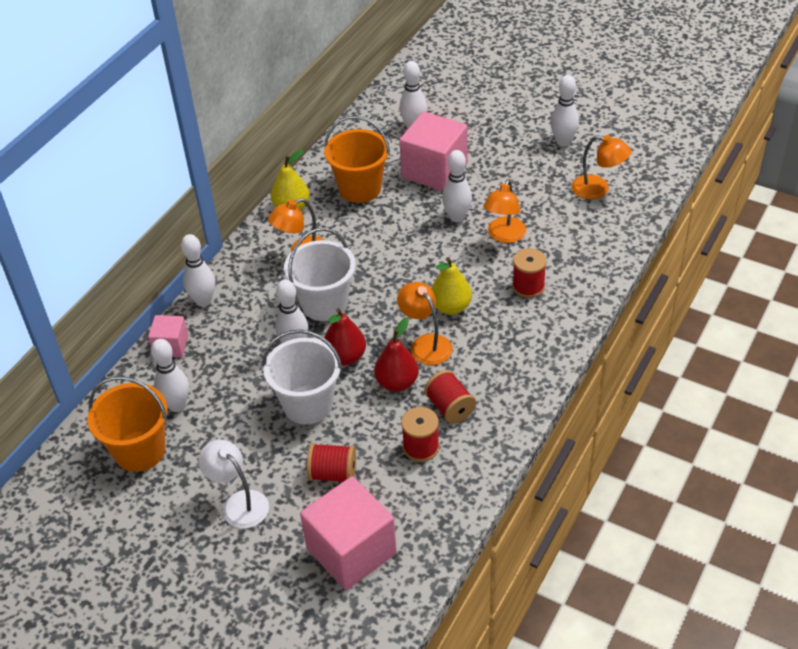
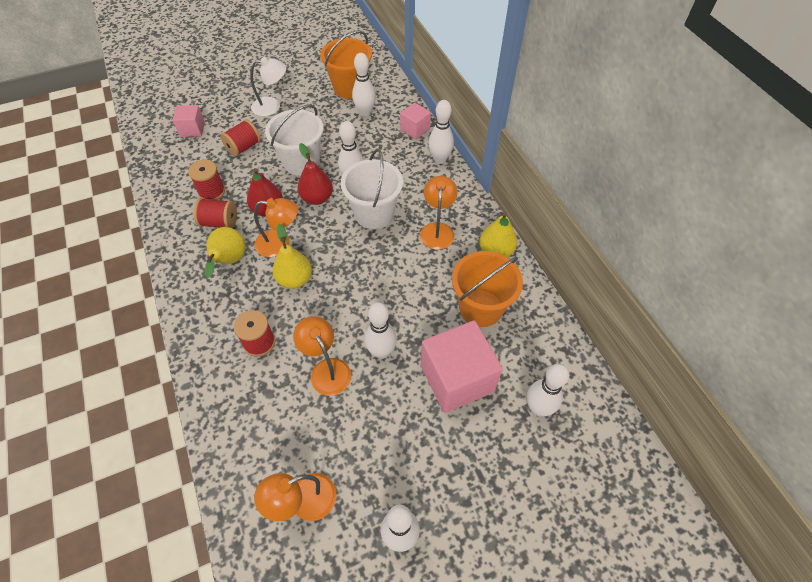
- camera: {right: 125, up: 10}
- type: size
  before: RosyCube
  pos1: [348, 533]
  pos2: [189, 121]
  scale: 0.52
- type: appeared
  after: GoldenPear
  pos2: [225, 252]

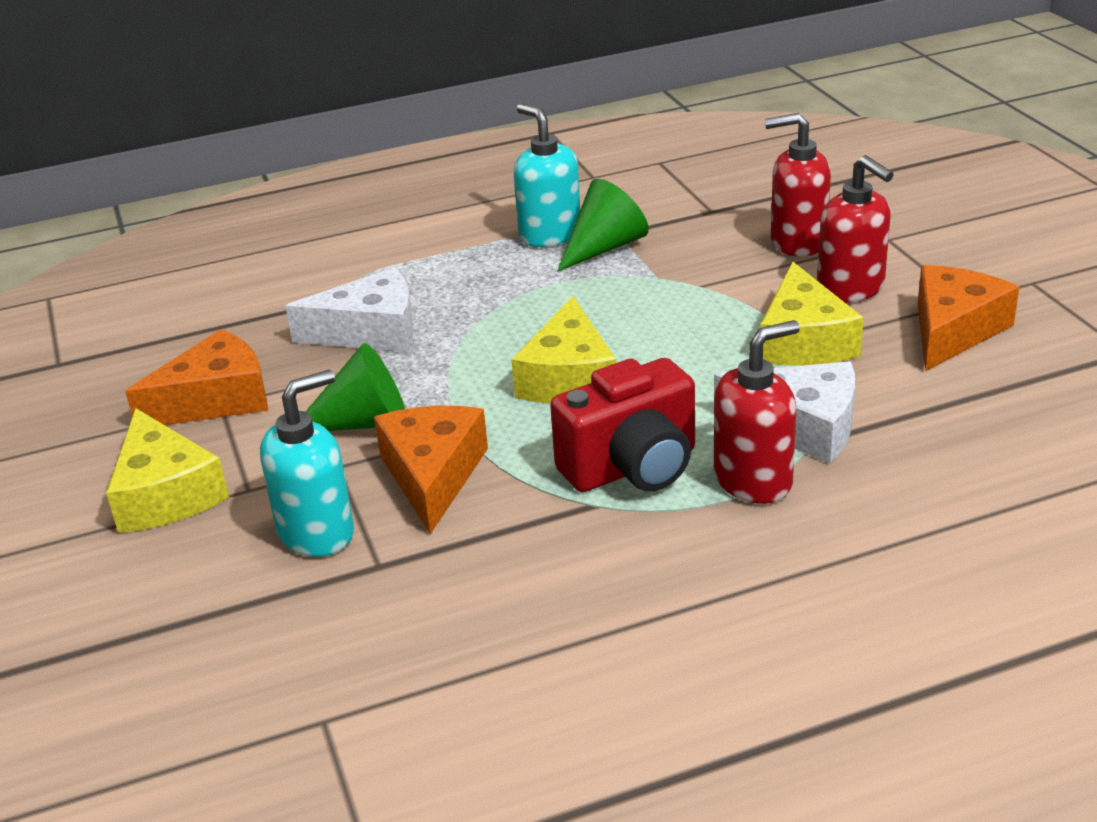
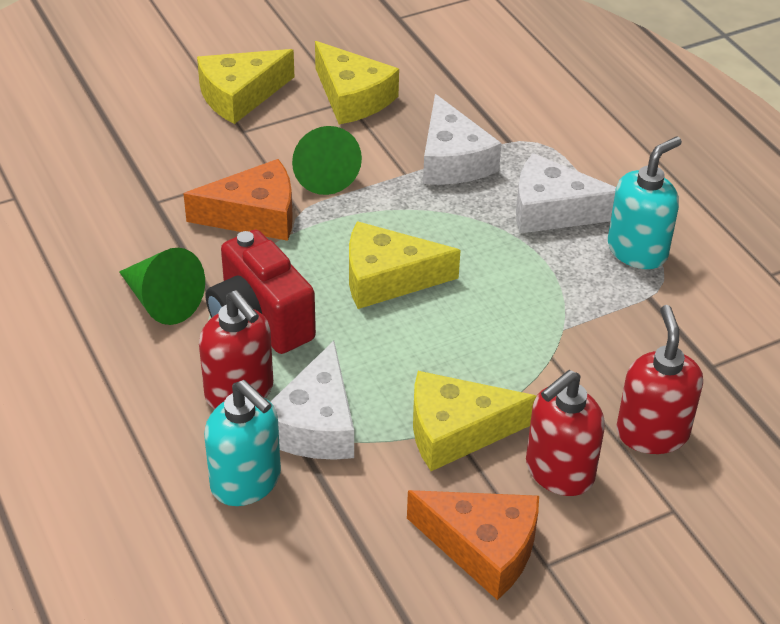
- camera: {right: 80, up: 10}
- type: relocated
  before: LeafGreenCone
  pos1: [603, 225]
  pos2: [162, 286]
- type: relocated
  before: AquaPumpBottle
  pos1: [307, 463]
  pos2: [242, 443]
- type: colour
  before: BrightOrangeCheeseWedge
  after: GoldenCheeseWedge
  pos1: [196, 377]
  pos2: [357, 82]
- type: appeared
  after: WhiteCheeseWedge
  pos2: [566, 193]

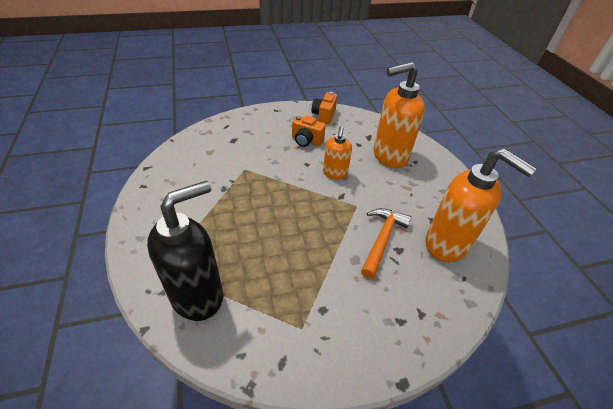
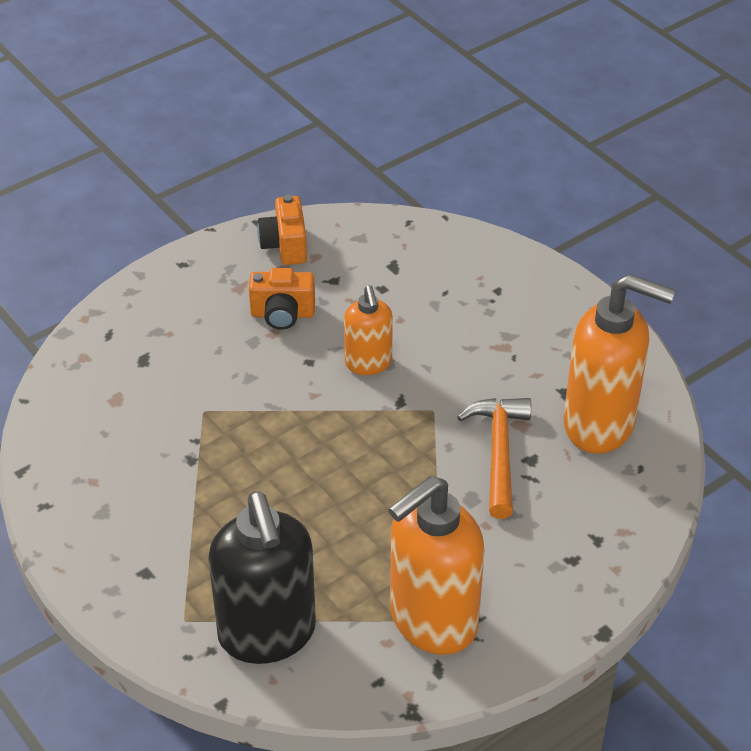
- camera: {right: -20, up: 0}
- type: spun
  before: BlackPumpBottle
  pos1: [185, 250]
  pos2: [262, 578]
  turn: 135
- type: relocated
  before: BrightOrangePumpBottle
  pos1: [399, 115]
  pos2: [436, 565]

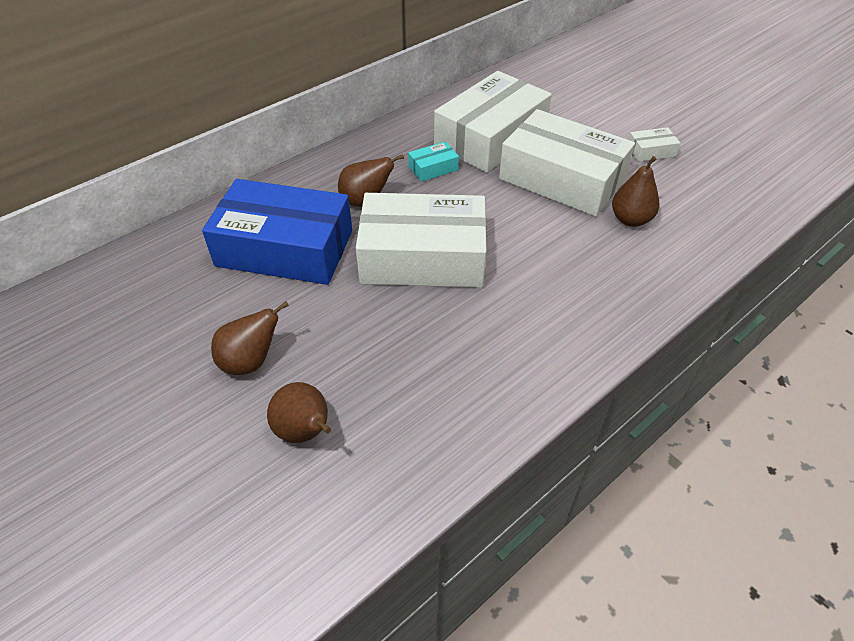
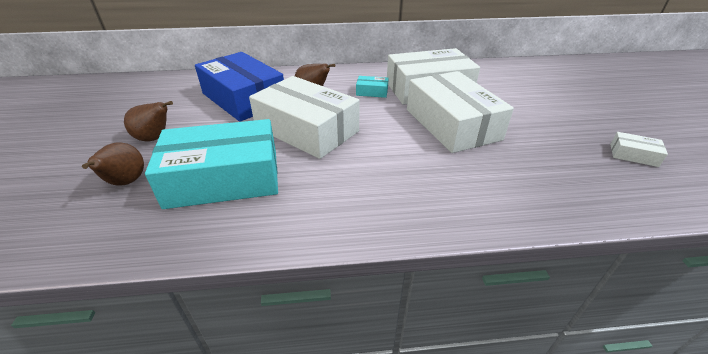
- camera: {right: 35, up: -10}
- type: appeared
  after: AquaPackage
  pos2: [211, 164]
- type: relocated
  before: WhitePackage
  pos1: [654, 144]
  pos2: [639, 149]
- type: missing
  before: RussetPear
  pos1: [636, 191]

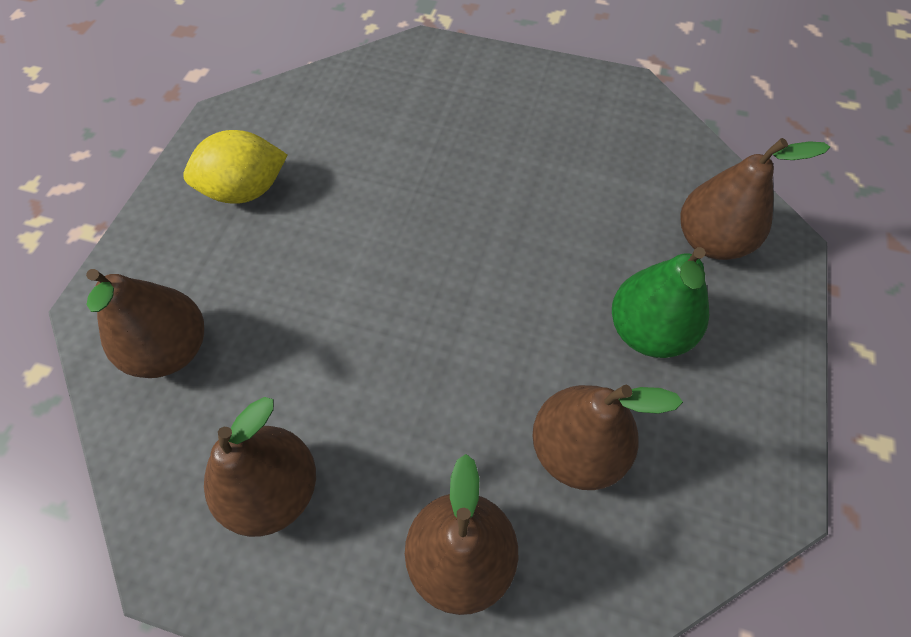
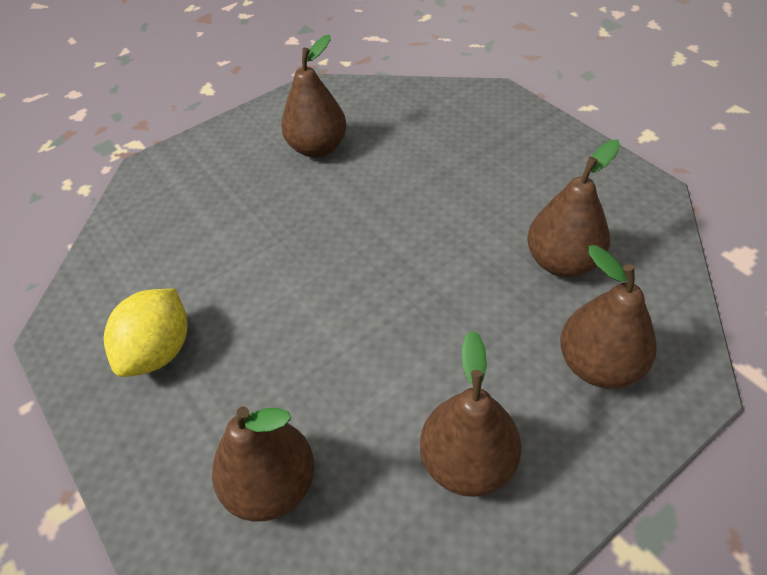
- camera: {right: -50, up: -10}
- type: relocated
  before: RussetPear
  pos1: [755, 199]
  pos2: [314, 96]
- type: missing
  before: LeafGreenPear
  pos1: [660, 302]

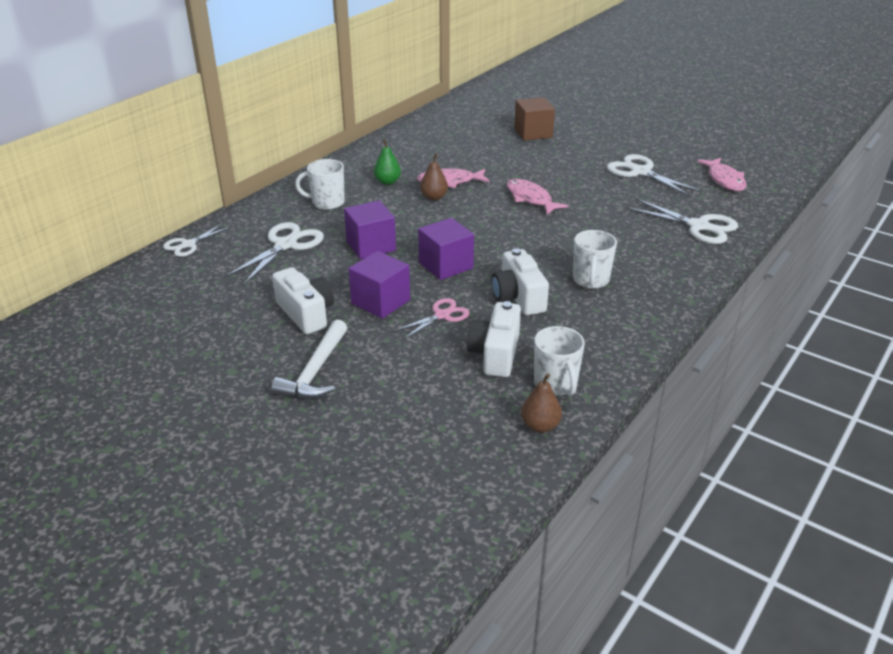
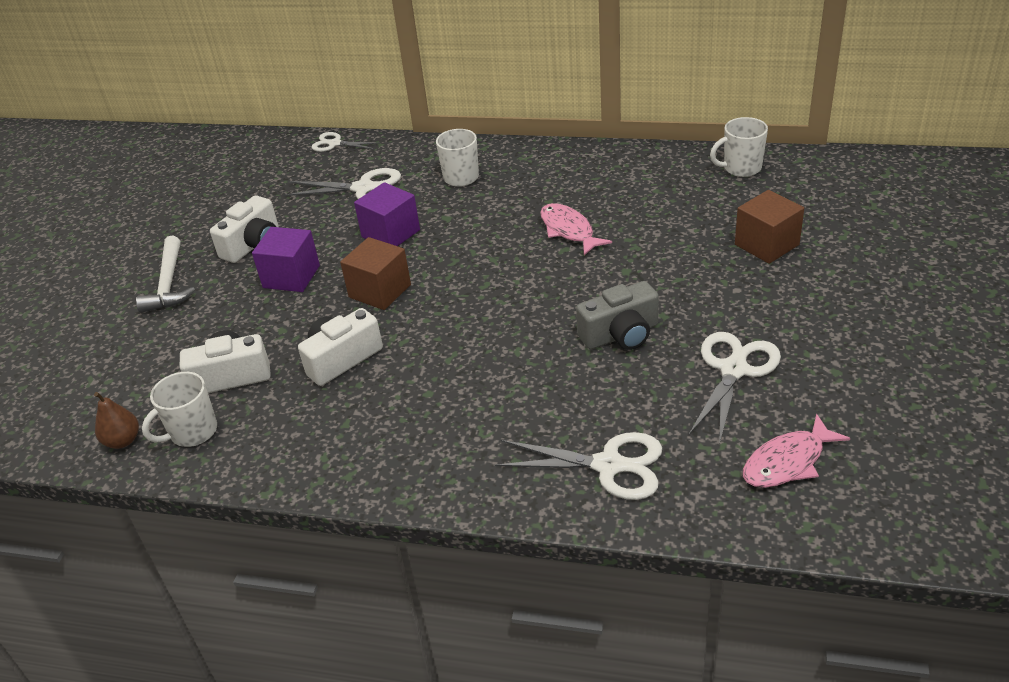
- camera: {right: 70, up: 5}
- type: spun
  before: WhiteHammer
  pos1: [309, 359]
  pos2: [165, 274]
  turn: -90
- type: colour
  before: PurpleCube
  after: RussetCube
  pos1: [446, 249]
  pos2: [375, 273]
- type: spun
  before: WhiteShears
  pos1: [682, 221]
  pos2: [578, 466]
  turn: -90
- type: appeared
  after: GrayCompactCamera
  pos2: [617, 315]
- type: relocated
  before: WhiteTeaMug
  pos1: [595, 259]
  pos2: [739, 147]
- type: missing
  before: LeafGreenPear
  pos1: [387, 162]
- type: missing
  before: RosyShears
  pos1: [432, 318]
- type: missing
  before: RussetPear
  pos1: [434, 177]
- type: missing
  before: RosyFishFigure
  pos1: [537, 197]

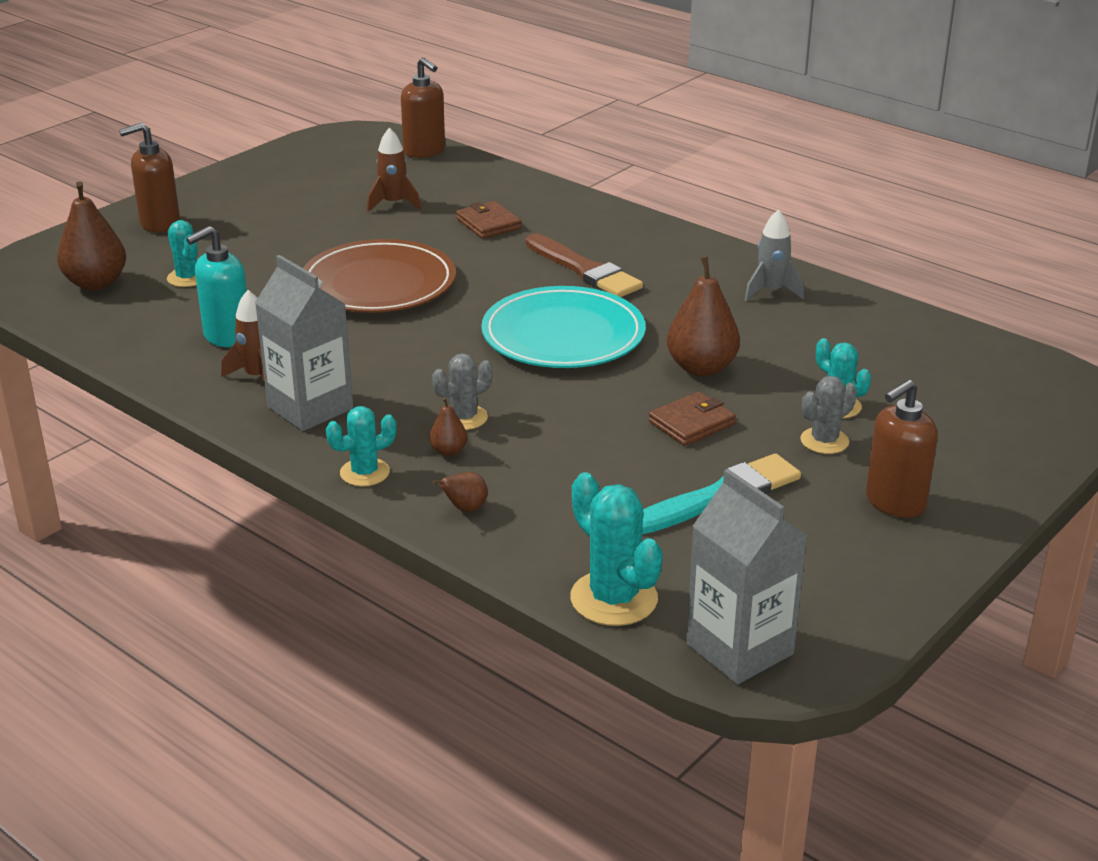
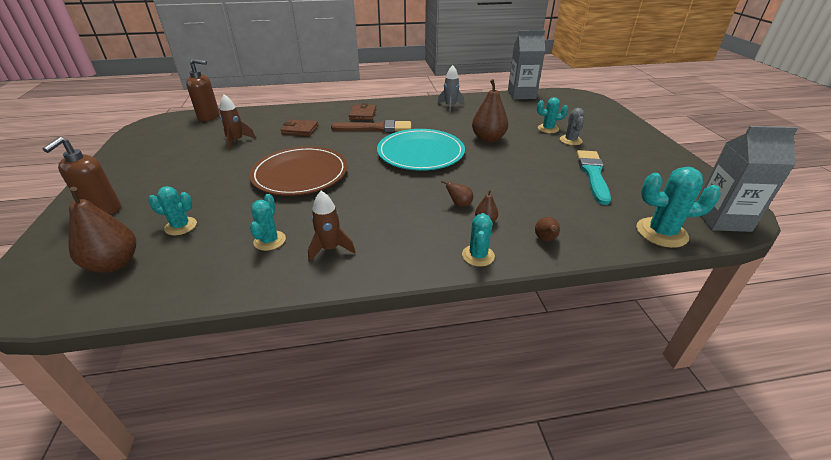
- camera: {right: -50, up: 5}
- type: exchanged
  before: AquaPumpBottle
  after: AquaSaguaroCactus
  pos1: [216, 286]
  pos2: [268, 222]
- type: relocated
  before: RussetWallet
  pos1: [692, 419]
  pos2: [362, 111]
- type: exchanged
  before: GraySaguaroCactus
  after: RussetPear
  pos1: [462, 391]
  pos2: [457, 194]
- type: relocated
  before: GrayJuiceCarton
  pos1: [304, 343]
  pos2: [526, 64]
- type: missing
  before: RussetPumpBottle
  pos1: [902, 449]

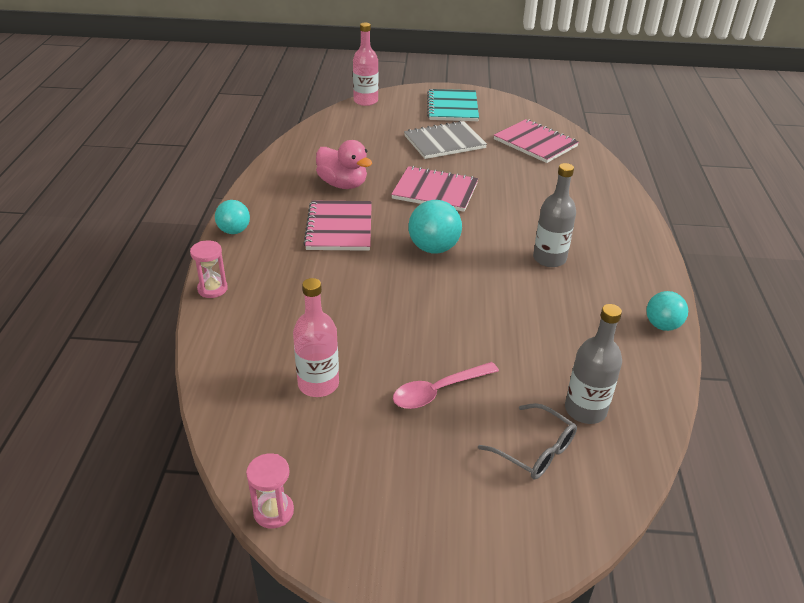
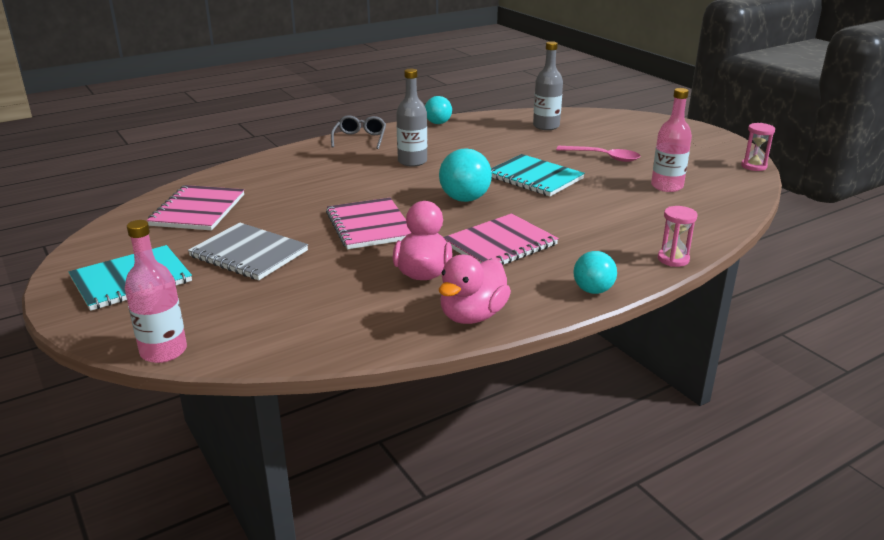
- camera: {right: -125, up: -10}
- type: relocated
  before: GraySpectacles
  pos1: [527, 441]
  pos2: [358, 132]
- type: appeared
  after: RosyToyDuck
  pos2: [475, 289]
- type: appeared
  after: AquaExerciseBook
  pos2: [538, 175]

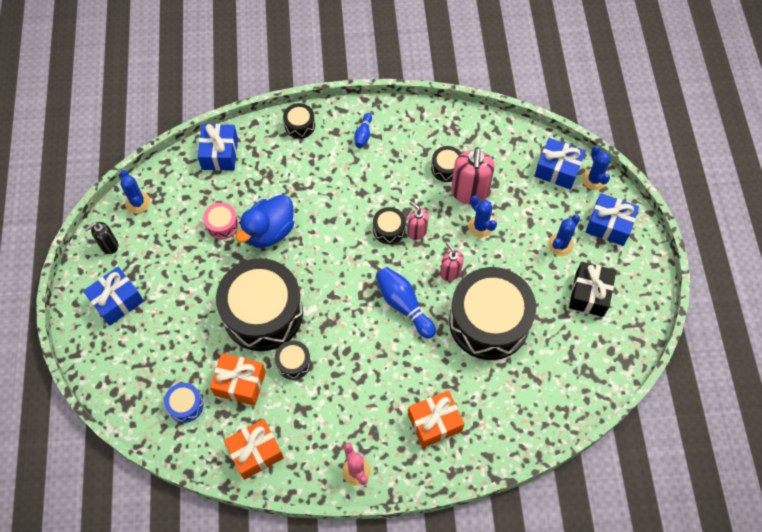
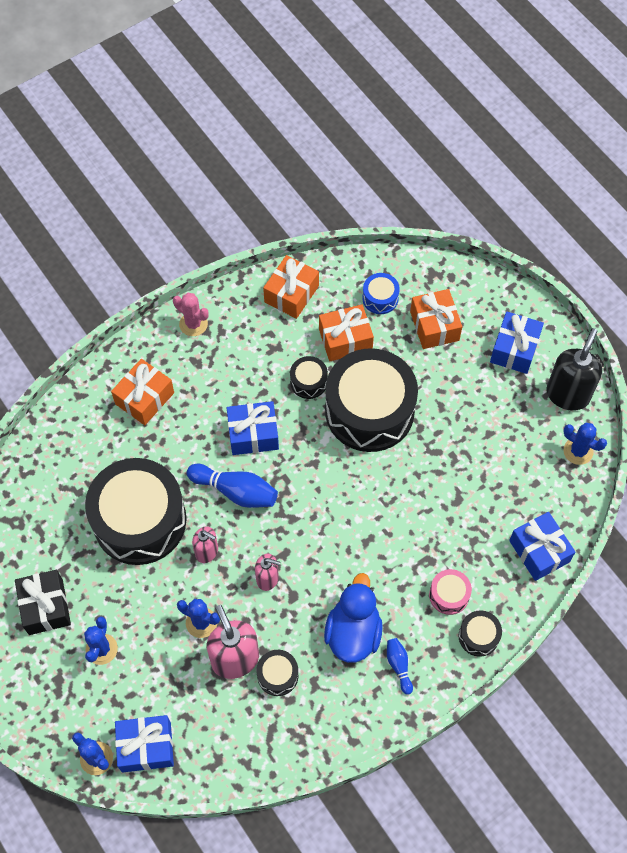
- camera: {right: 150, up: 0}
- type: relocated
  before: CobaltGift
  pos1: [612, 219]
  pos2: [253, 428]
- type: relocated
  before: CobaltToyDuck
  pos1: [265, 221]
  pos2: [353, 618]
- type: appeared
  after: BrightOrangeGift
  pos2: [436, 319]
- type: relocated
  before: RosySnareDrum
  pos1: [221, 220]
  pos2: [450, 592]
- type: size
  before: BlackPumpBottle
  pos1: [101, 238]
  pos2: [574, 369]
  scale: 1.76
- type: missing
  before: BlackSnareDrum
  pos1: [389, 225]

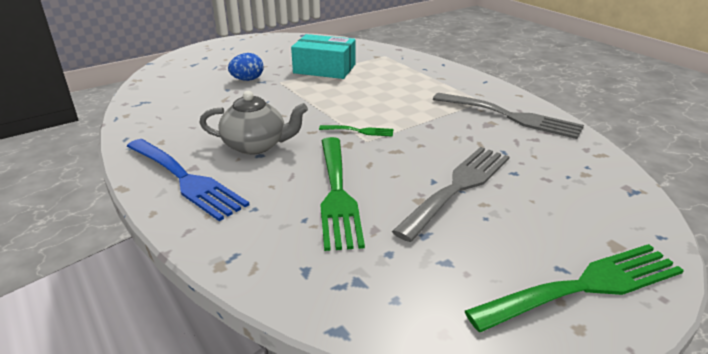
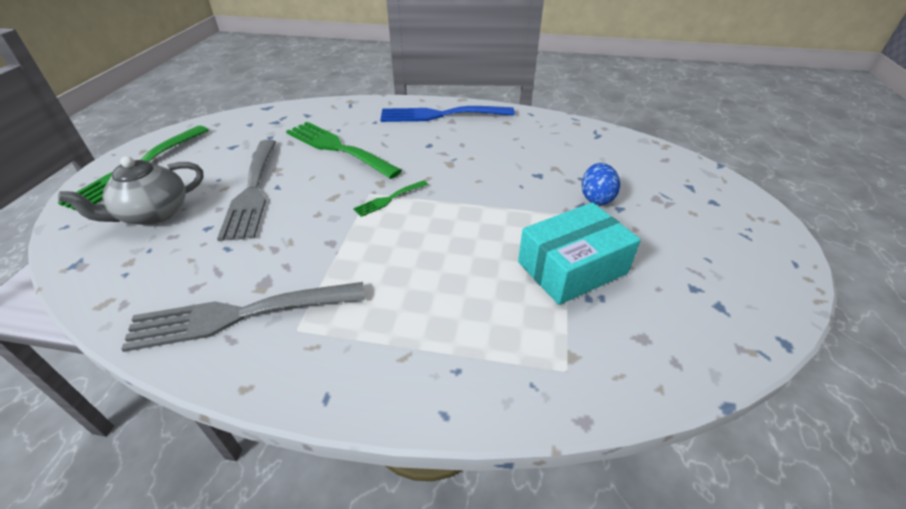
- camera: {right: 135, up: 10}
- type: relocated
  before: GrayChinaTeapot
  pos1: [253, 123]
  pos2: [131, 190]

